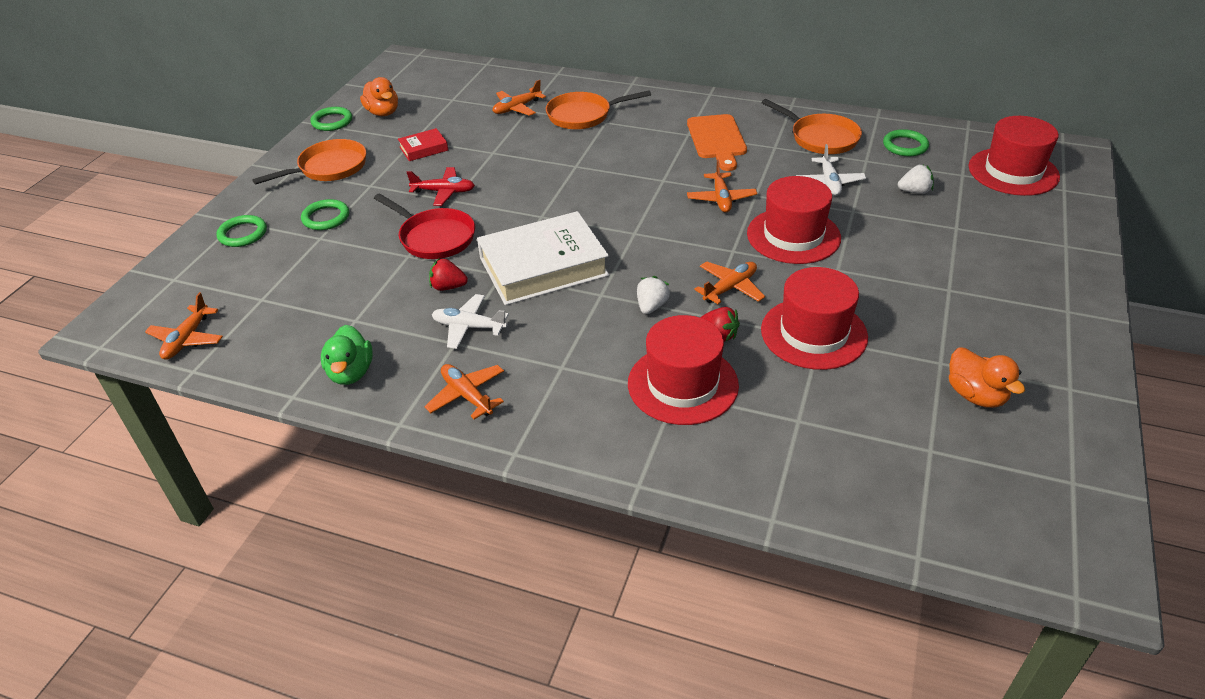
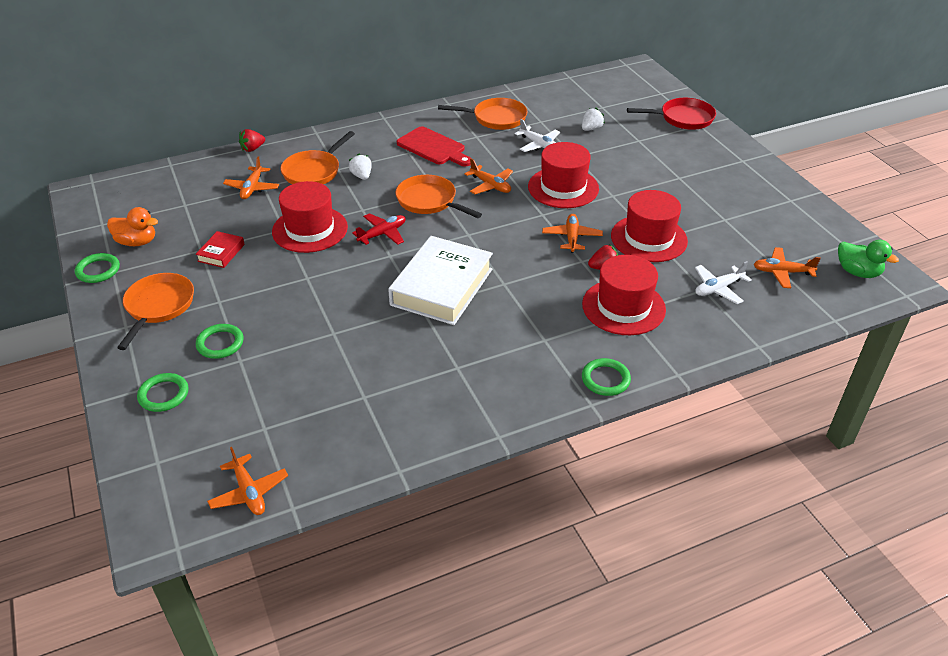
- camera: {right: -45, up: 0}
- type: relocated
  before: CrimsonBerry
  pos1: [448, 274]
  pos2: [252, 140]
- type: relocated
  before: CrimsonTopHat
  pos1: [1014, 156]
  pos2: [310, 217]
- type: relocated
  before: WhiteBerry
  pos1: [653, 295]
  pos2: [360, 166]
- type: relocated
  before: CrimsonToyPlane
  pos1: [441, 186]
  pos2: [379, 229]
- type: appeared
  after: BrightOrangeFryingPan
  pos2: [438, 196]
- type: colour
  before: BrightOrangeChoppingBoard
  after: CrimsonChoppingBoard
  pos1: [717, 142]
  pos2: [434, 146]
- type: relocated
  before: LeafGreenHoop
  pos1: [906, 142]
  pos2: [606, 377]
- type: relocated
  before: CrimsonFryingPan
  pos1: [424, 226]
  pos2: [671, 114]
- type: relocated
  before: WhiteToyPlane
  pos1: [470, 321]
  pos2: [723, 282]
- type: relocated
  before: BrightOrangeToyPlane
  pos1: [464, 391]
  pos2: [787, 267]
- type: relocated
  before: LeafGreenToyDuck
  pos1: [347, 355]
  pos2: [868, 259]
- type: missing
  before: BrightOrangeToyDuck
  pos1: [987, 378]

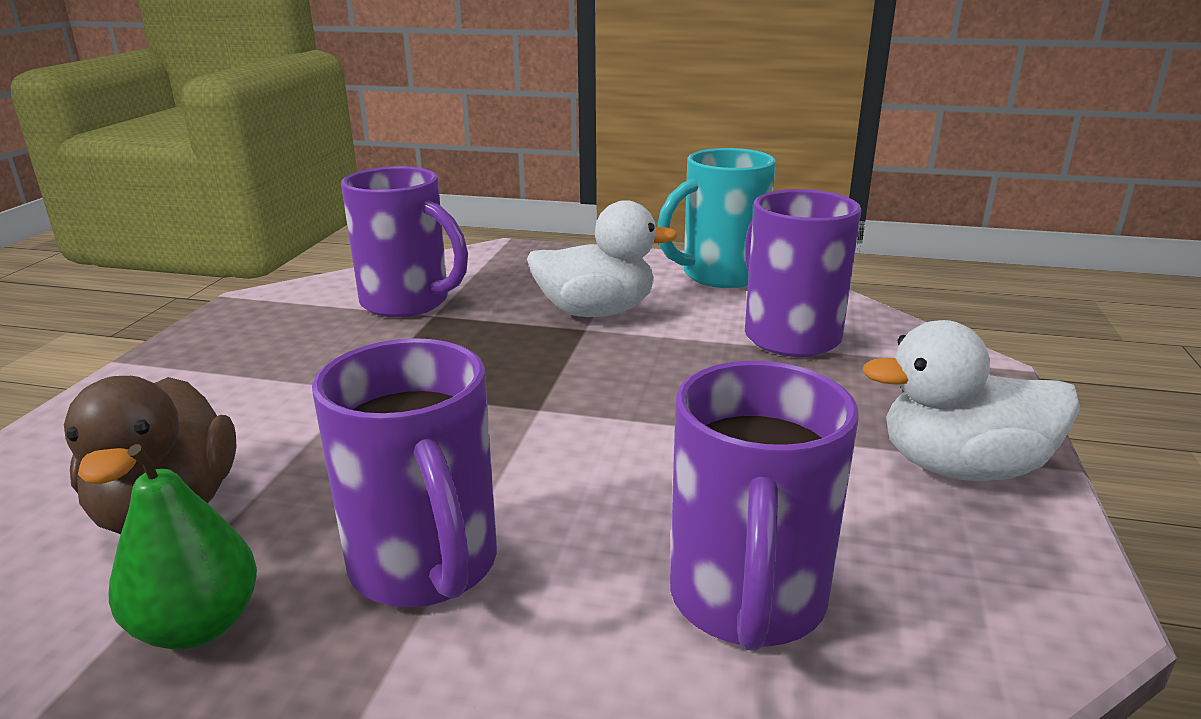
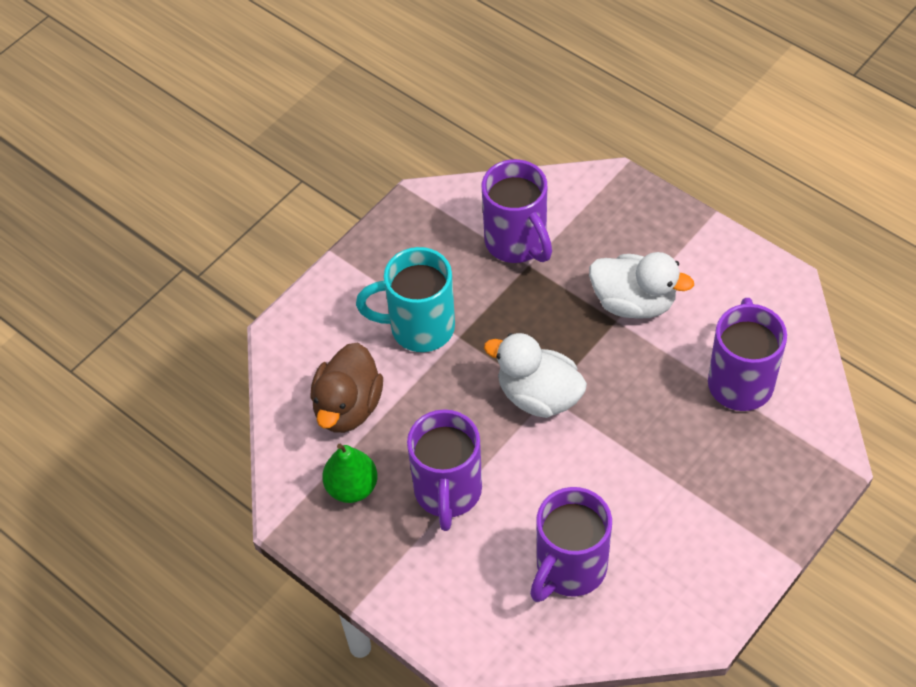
- camera: {right: 30, up: 30}
- type: relocated
  before: AquaTeaMug
  pos1: [716, 218]
  pos2: [405, 299]
- type: relocated
  before: WhiteToyDuck
  pos1: [971, 400]
  pos2: [535, 375]

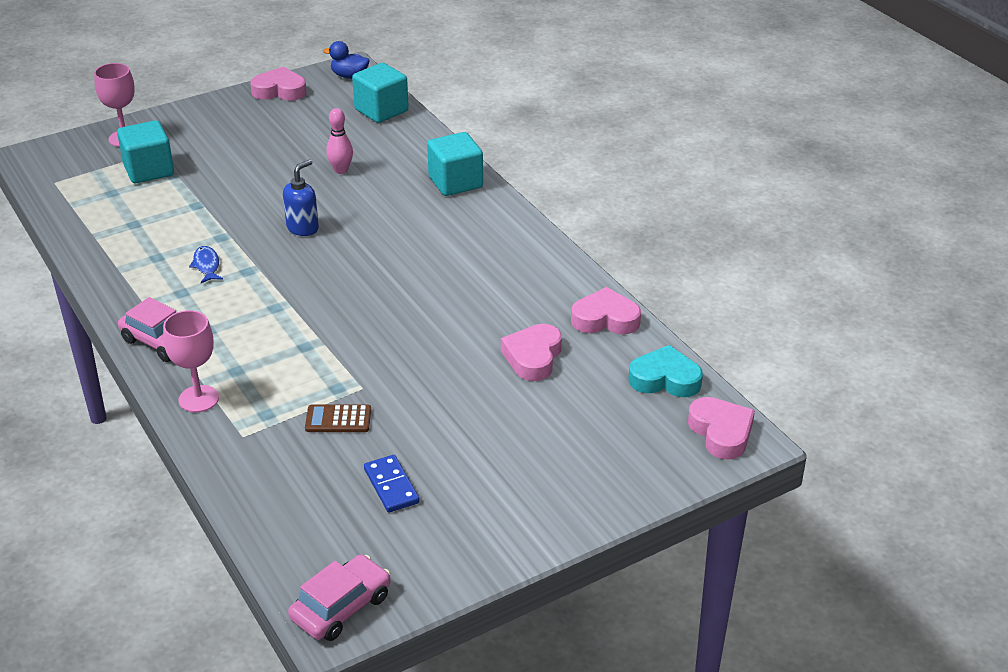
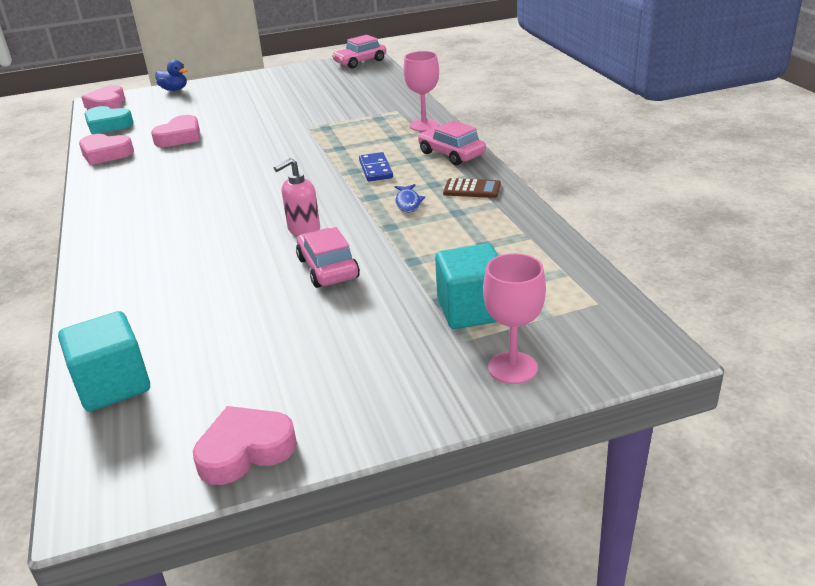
- camera: {right: -165, up: -5}
- type: relocated
  before: CobaltToyDuck
  pos1: [346, 60]
  pos2: [171, 75]
- type: spun
  before: RosyHeartShape
  pos1: [278, 84]
  pos2: [245, 445]
  turn: 135
- type: colour
  before: CobaltPumpBottle
  after: RosyPumpBottle
  pos1: [301, 198]
  pos2: [297, 197]
- type: appeared
  after: RosyToyCar
  pos2: [328, 257]
- type: relocated
  before: CobaltDomino
  pos1: [392, 484]
  pos2: [376, 167]
- type: relocated
  before: RussetPocketCalculator
  pos1: [338, 418]
  pos2: [472, 188]
- type: missing
  before: RosyTenpin
  pos1: [339, 141]
- type: missing
  before: AquaCube
  pos1: [455, 164]

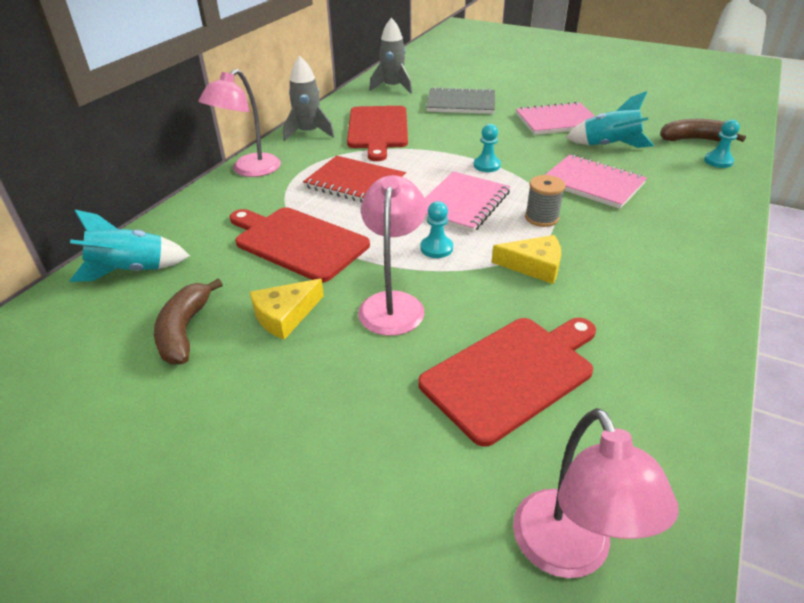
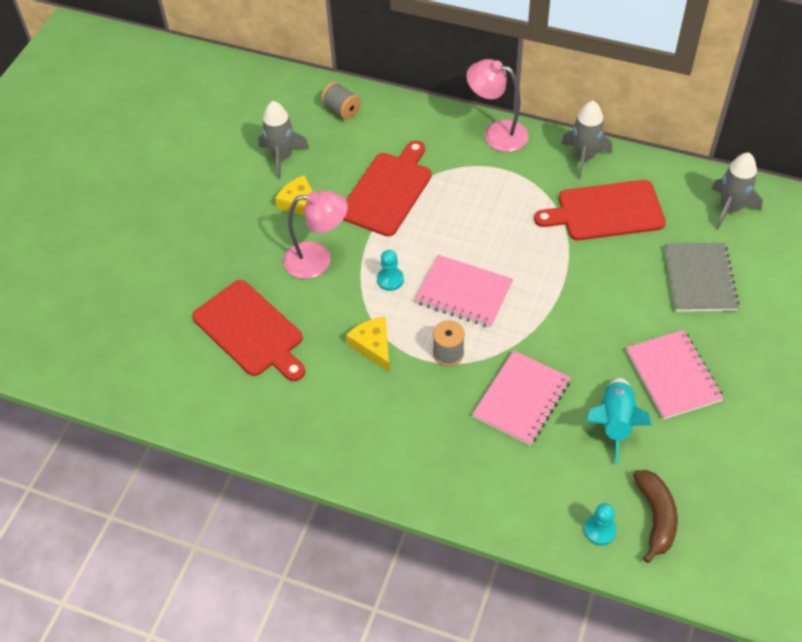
- camera: {right: 85, up: 15}
- type: exchanged
  before: RussetBananaFruit
  after: GrayRocket
  pos1: [188, 321]
  pos2: [283, 140]
- type: exchanged
  before: AquaRocket
  after: GraySpool
  pos1: [130, 246]
  pos2: [341, 100]
- type: spun
  before: GoldenCheeseWedge
  pos1: [526, 259]
  pos2: [368, 344]
  turn: 150
- type: missing
  before: CrimsonExerciseBook
  pos1: [354, 179]
- type: missing
  before: AquaPawn
  pos1: [487, 148]
- type: missing
  before: RosyReadingLamp
  pos1: [596, 493]

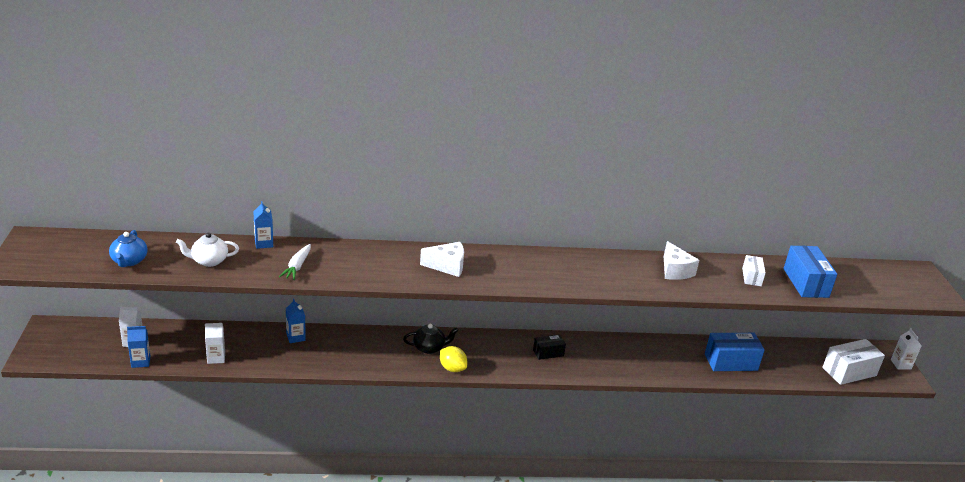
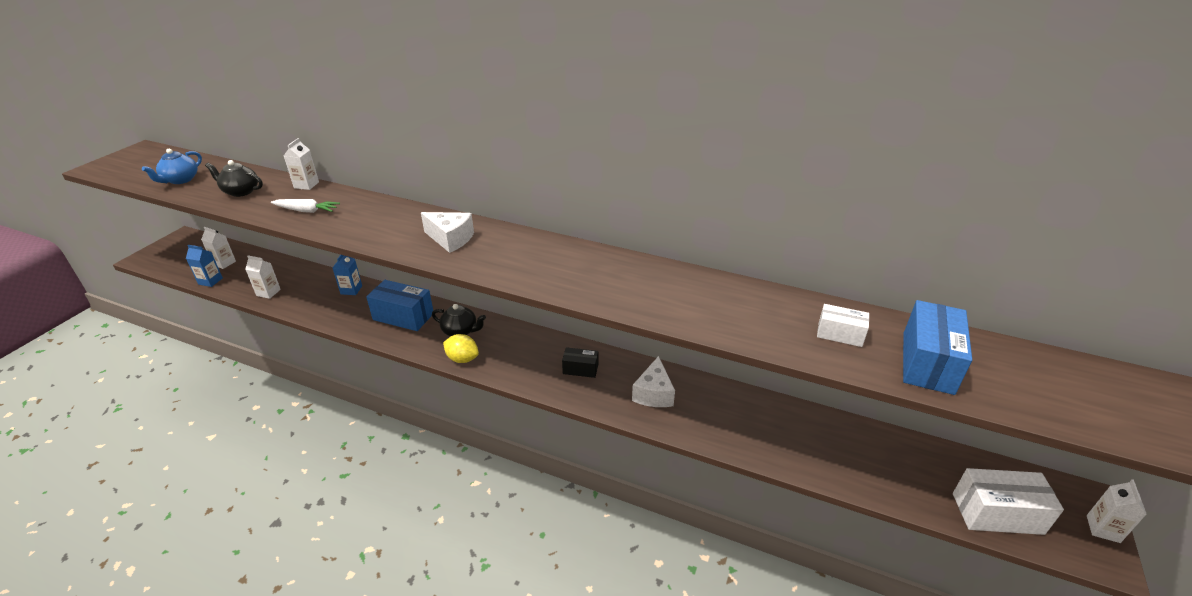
- camera: {right: 30, up: 5}
- type: colour
  before: WhiteChinaTeapot
  after: BlackChinaTeapot
  pos1: [207, 249]
  pos2: [234, 178]
- type: spun
  before: WhiteCarrot
  pos1: [295, 262]
  pos2: [305, 206]
  turn: -120
- type: colour
  before: CobaltJuiceCarton
  after: WhiteJuiceCarton
  pos1: [263, 225]
  pos2: [301, 164]
- type: relocated
  before: CobaltPackage
  pos1: [735, 352]
  pos2: [399, 305]
- type: spun
  before: GoldenLemon
  pos1: [453, 359]
  pos2: [461, 348]
  turn: -45
- type: relocated
  before: WhiteCheeseWedge
  pos1: [681, 260]
  pos2: [653, 381]
- type: spun
  before: WhitePackage
  pos1: [754, 270]
  pos2: [843, 325]
  turn: 75

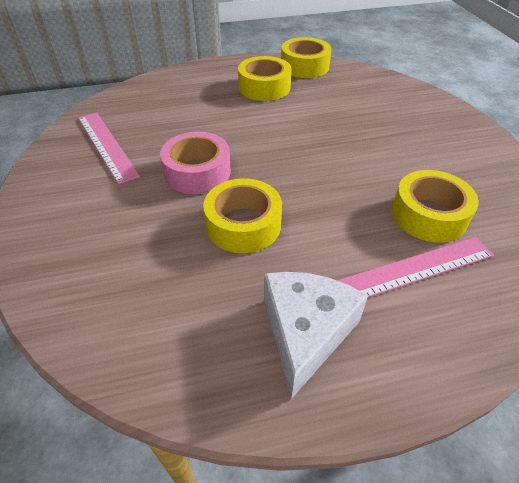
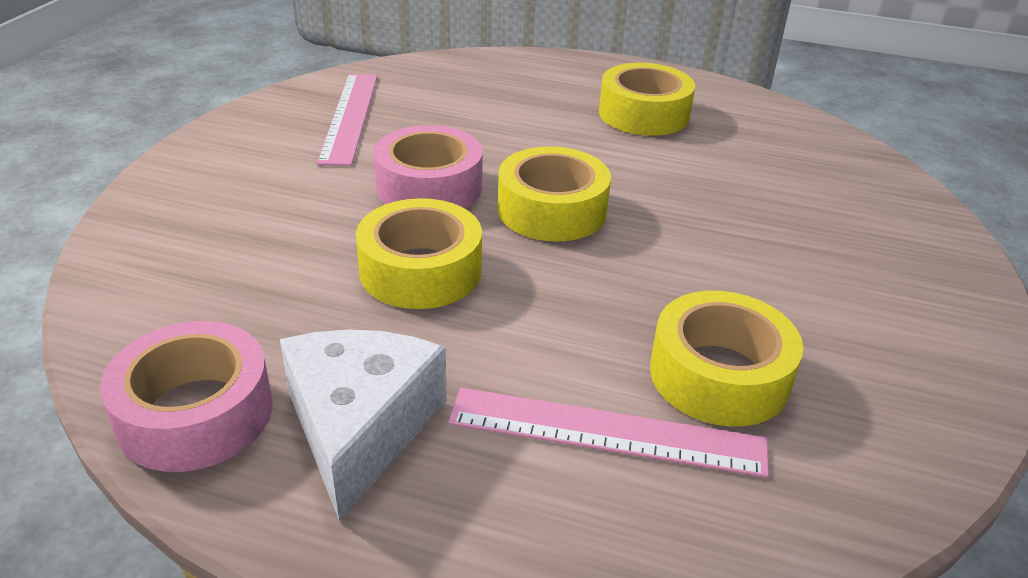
- camera: {right: 30, up: -10}
- type: appeared
  after: RosyTape
  pos2: [186, 396]
- type: spun
  before: WhiteCheeseWedge
  pos1: [316, 335]
  pos2: [363, 425]
  turn: -45
- type: relocated
  before: GoldenTape
  pos1: [306, 57]
  pos2: [554, 194]

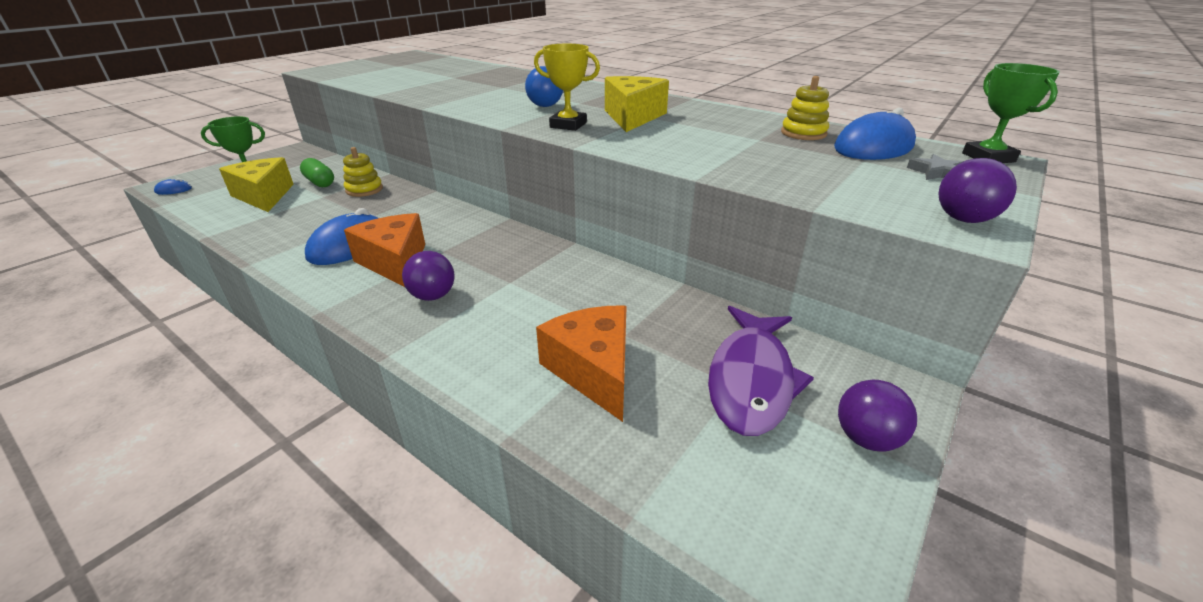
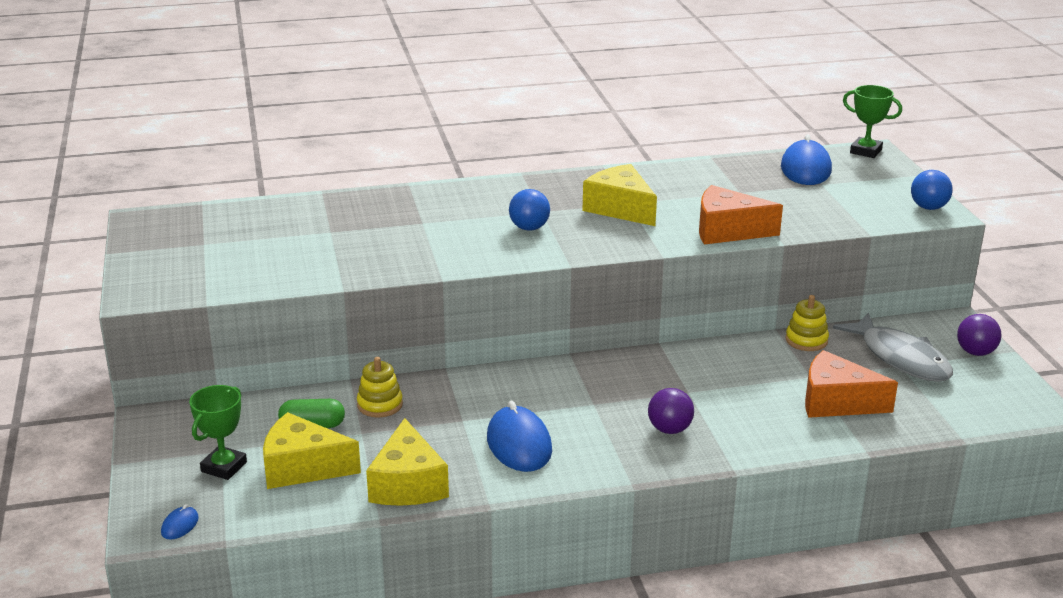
- camera: {right: -50, up: -5}
- type: appeared
  after: GoldenCheeseWedge
  pos2: [407, 462]
- type: relocated
  before: BrightOrangeCheeseWedge
  pos1: [384, 250]
  pos2: [741, 215]
- type: relocated
  before: GoldenRingStacker
  pos1: [805, 108]
  pos2: [807, 323]
- type: colour
  before: PurpleFishFigure
  after: GrayFishFigure
  pos1: [761, 371]
  pos2: [893, 347]
- type: colour
  before: PurpleBall
  after: CobaltBall
  pos1: [977, 190]
  pos2: [932, 190]
- type: missing
  before: GoldenTrophy
  pos1: [567, 87]
- type: missing
  before: GrayStarShape
  pos1: [935, 167]

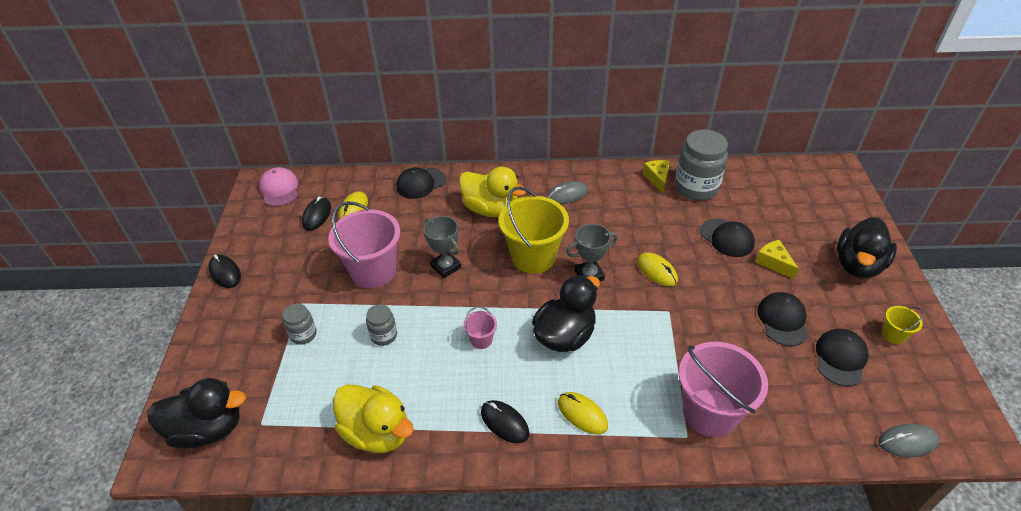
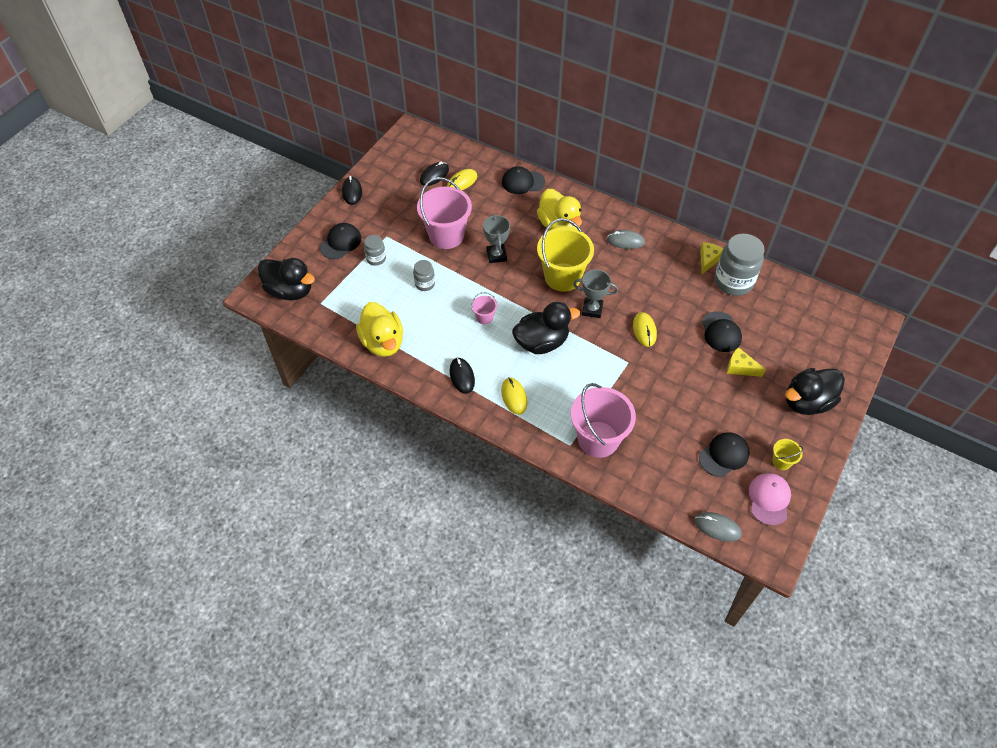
- camera: {right: 30, up: 10}
- type: relocated
  before: BlackCap
  pos1: [782, 319]
  pos2: [340, 241]
- type: spun
  before: GoldenCheeseWedge
  pos1: [777, 259]
  pos2: [746, 362]
  turn: -60
- type: relocated
  before: RosyCap
  pos1: [278, 186]
  pos2: [770, 499]

